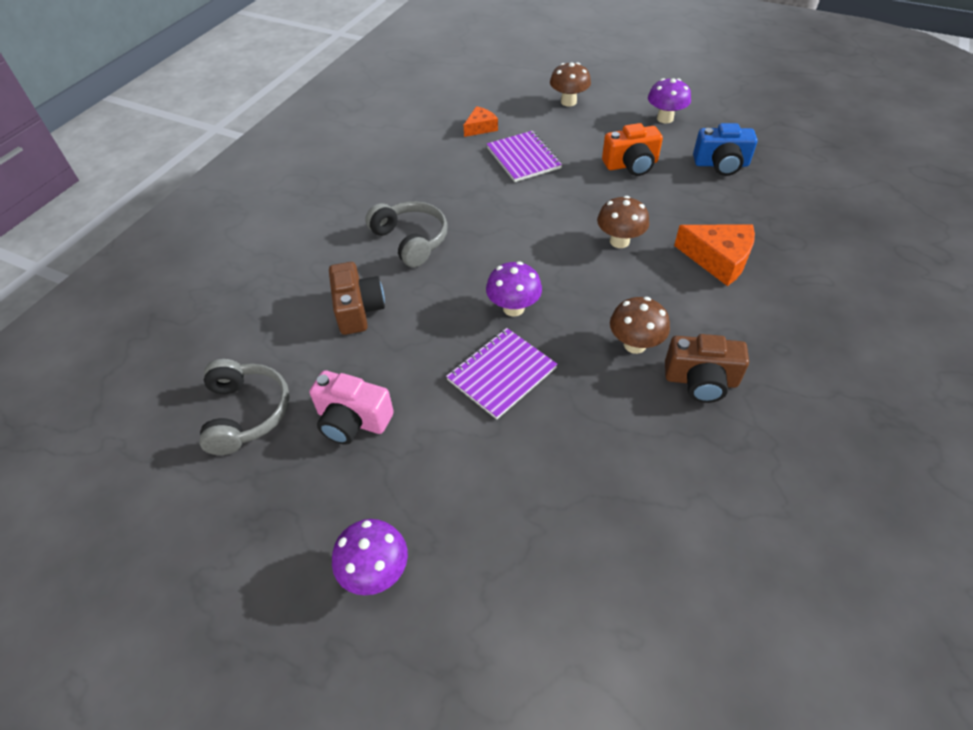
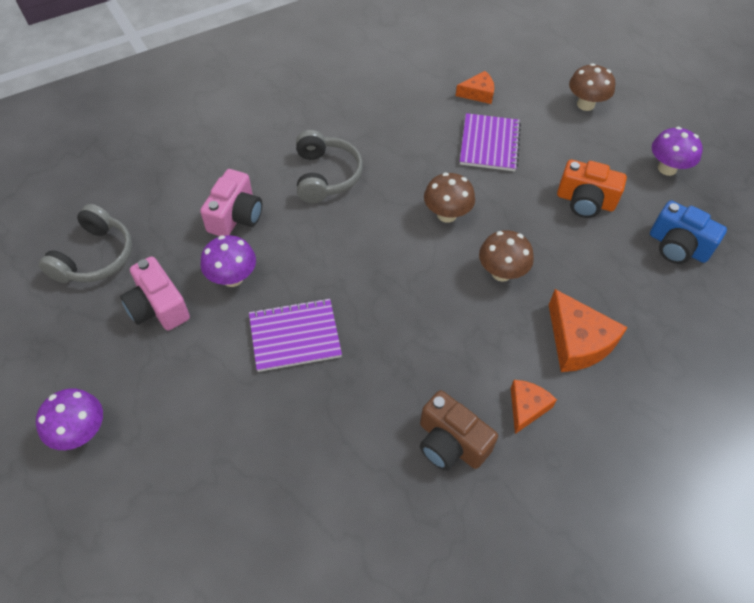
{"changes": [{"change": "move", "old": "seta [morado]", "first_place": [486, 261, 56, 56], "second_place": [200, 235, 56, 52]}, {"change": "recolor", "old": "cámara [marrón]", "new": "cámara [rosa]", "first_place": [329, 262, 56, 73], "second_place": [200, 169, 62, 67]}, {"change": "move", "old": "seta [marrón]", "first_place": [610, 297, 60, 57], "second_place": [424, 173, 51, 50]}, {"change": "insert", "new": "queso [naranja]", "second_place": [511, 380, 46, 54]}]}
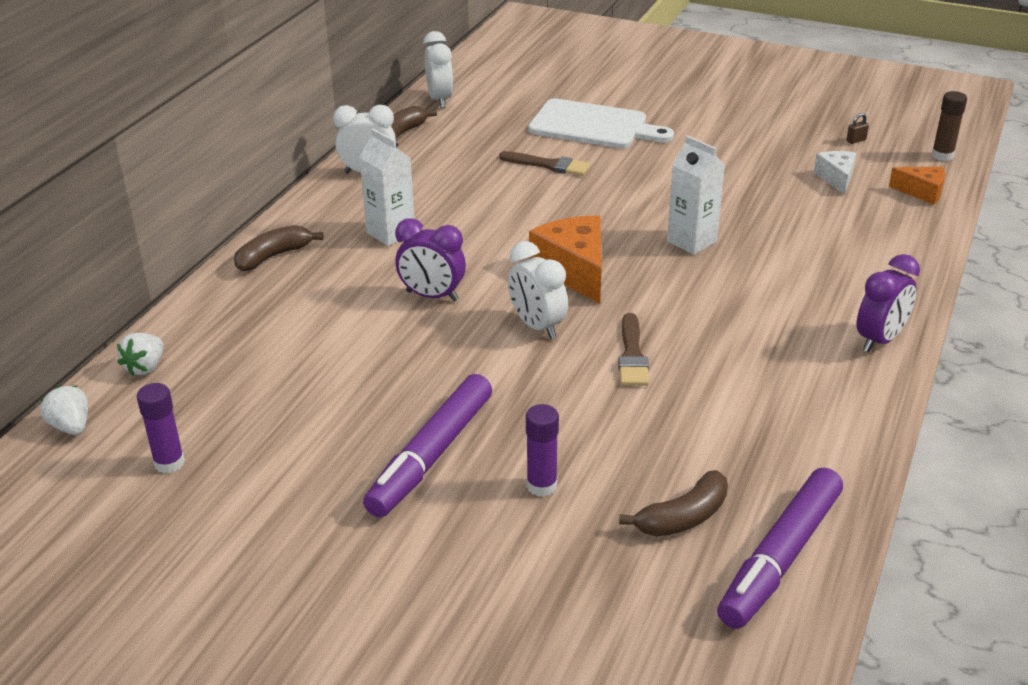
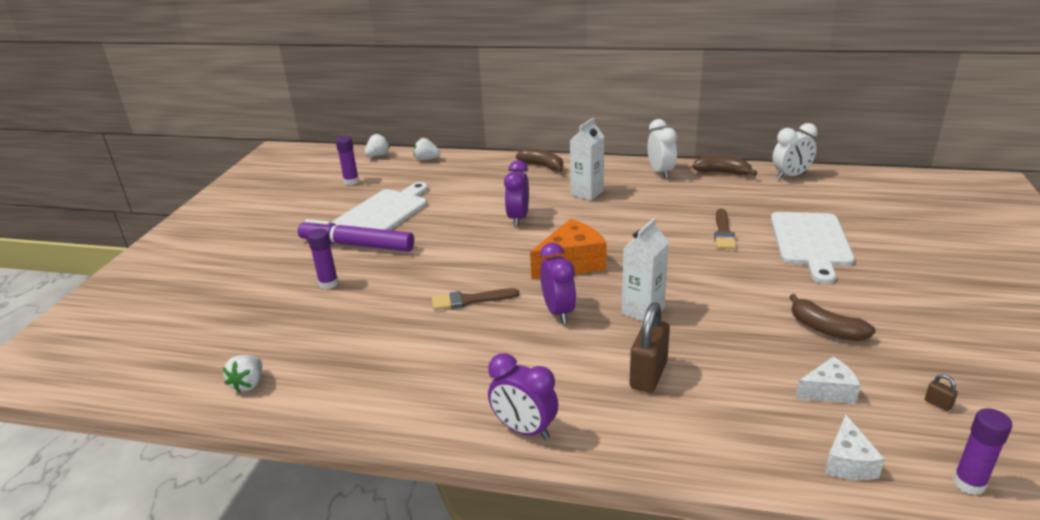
{"changes": [{"change": "recolor", "old": "barra de pegamento [marrón]", "new": "barra de pegamento [morado]", "first_place": [931, 91, 36, 70], "second_place": [953, 408, 59, 87]}, {"change": "recolor", "old": "queso [naranja]", "new": "queso [blanco]", "first_place": [889, 166, 56, 39], "second_place": [824, 415, 61, 65]}, {"change": "delete", "old": "despertador [blanco]", "first_place": [508, 241, 60, 98]}, {"change": "replace", "old": "rotulador [morado]", "new": "fresa [blanco]", "first_place": [717, 468, 126, 161], "second_place": [222, 355, 40, 38]}, {"change": "move", "old": "plátano [marrón]", "first_place": [619, 470, 109, 67], "second_place": [789, 294, 87, 47]}, {"change": "insert", "new": "tabla de cortar [blanco]", "second_place": [332, 182, 96, 48]}, {"change": "insert", "new": "despertador [morado]", "second_place": [540, 243, 36, 81]}, {"change": "insert", "new": "candado [marrón]", "second_place": [630, 302, 40, 91]}]}
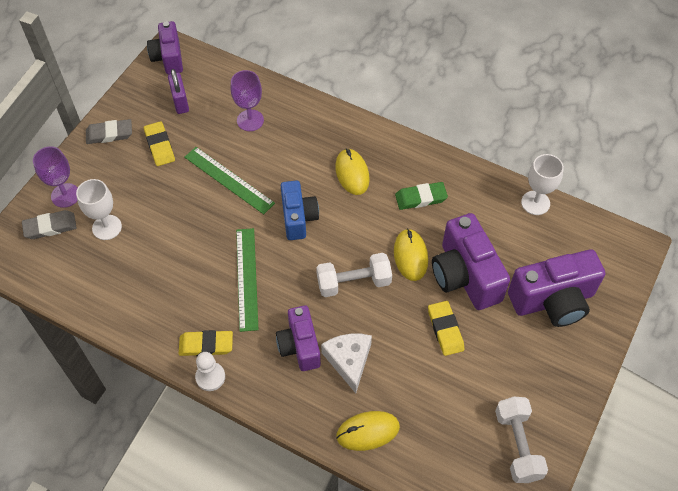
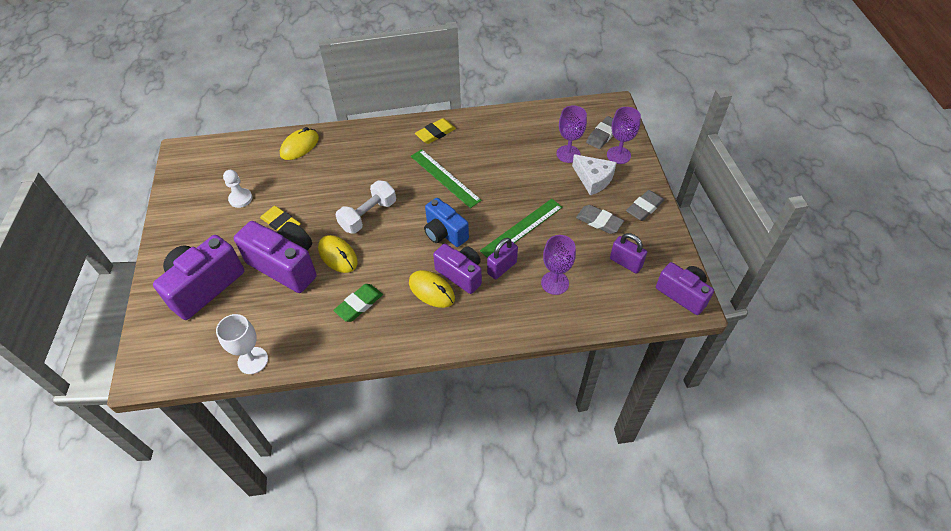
{"changes": [{"change": "recolor", "old": "goma de borrar [amarillo]", "new": "goma de borrar [gris]", "first_place": [144, 121, 31, 45], "second_place": [576, 205, 48, 29]}, {"change": "rotate", "old": "regla [verde]", "first_place": [184, 147, 91, 67], "second_place": [480, 199, 83, 59], "degrees": -45}, {"change": "recolor", "old": "copa [blanco]", "new": "copa [morado]", "first_place": [76, 179, 46, 61], "second_place": [556, 106, 31, 57]}, {"change": "move", "old": "cámara [morado]", "first_place": [276, 305, 45, 66], "second_place": [433, 244, 49, 50]}, {"change": "move", "old": "queso [blanco]", "first_place": [321, 334, 51, 59], "second_place": [572, 154, 45, 41]}, {"change": "move", "old": "peón [blanco]", "first_place": [195, 352, 30, 39], "second_place": [223, 170, 30, 38]}, {"change": "delete", "old": "mancuerna [blanco]", "first_place": [495, 397, 53, 86]}, {"change": "insert", "new": "candado [morado]", "second_place": [487, 238, 31, 41]}]}
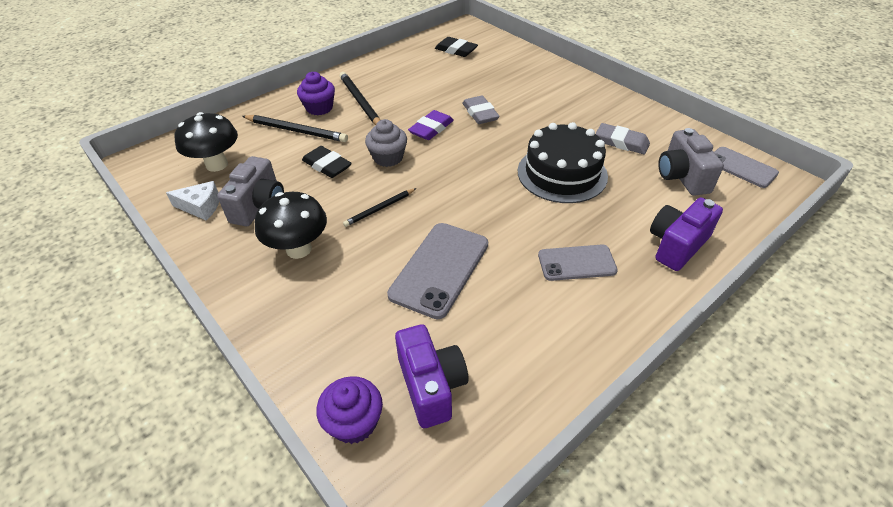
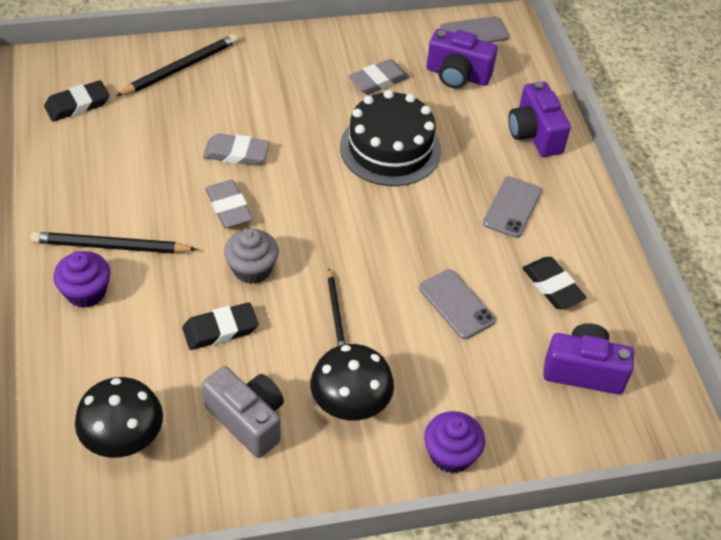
{"changes": [{"change": "recolor", "old": "goma de borrar [morado]", "new": "goma de borrar [gris]", "first_place": [408, 110, 46, 30], "second_place": [205, 180, 48, 48]}, {"change": "move", "old": "lápiz [negro]", "first_place": [242, 115, 106, 27], "second_place": [116, 34, 122, 62]}, {"change": "recolor", "old": "cámara [gris]", "new": "cámara [morado]", "first_place": [658, 128, 66, 68], "second_place": [427, 29, 71, 59]}, {"change": "delete", "old": "queso [blanco]", "first_place": [166, 181, 53, 39]}, {"change": "resize", "old": "móvil [gris]", "first_place": [387, 223, 101, 96], "second_place": [419, 269, 77, 70], "factor": 0.64}, {"change": "move", "old": "magdalena [morado]", "first_place": [316, 376, 67, 68], "second_place": [424, 411, 61, 62]}, {"change": "insert", "new": "goma de borrar [negro]", "second_place": [522, 257, 64, 52]}]}
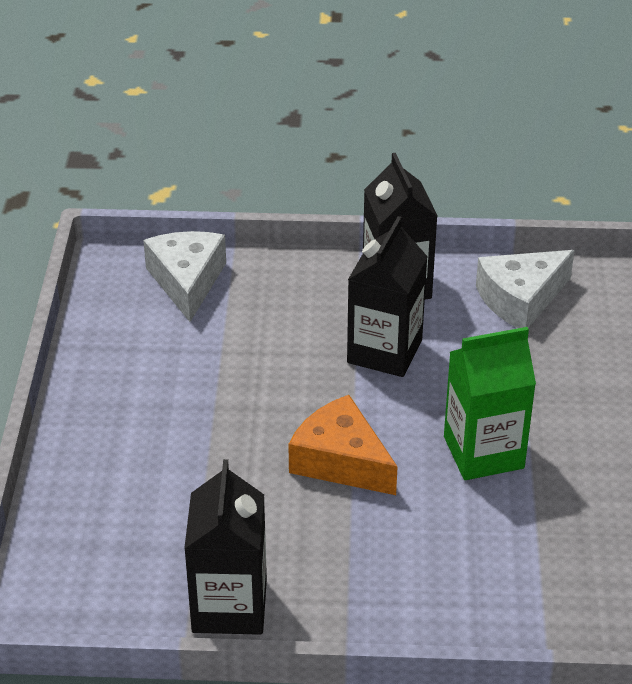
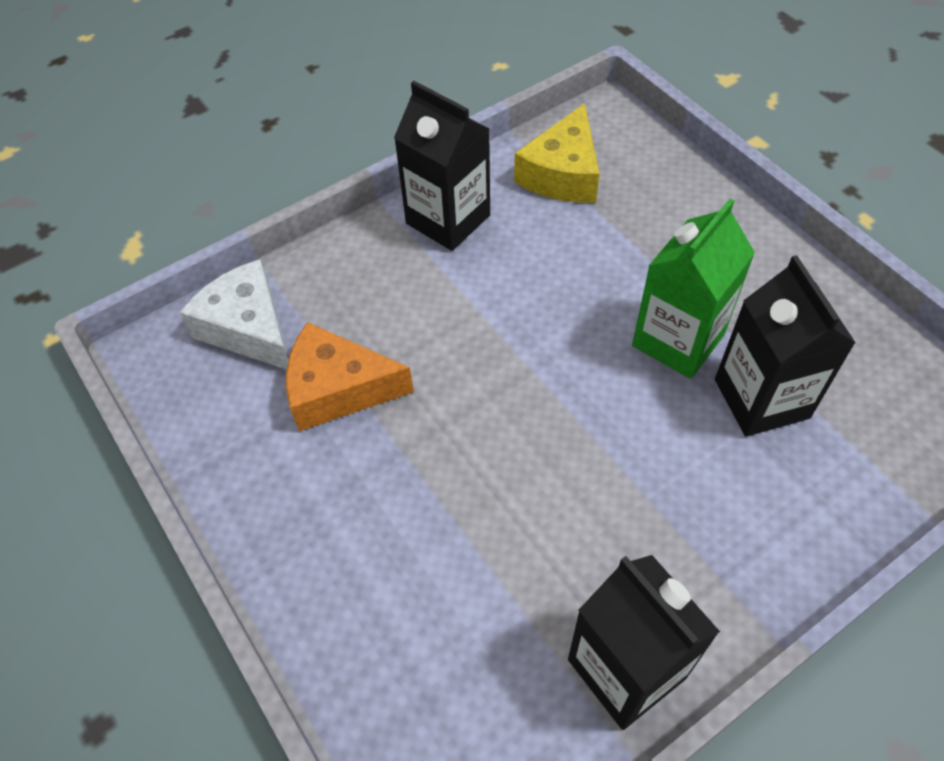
{"changes": [{"change": "move", "old": "cartón de leche [negro]", "first_place": [347, 216, 81, 161], "second_place": [715, 255, 141, 182]}, {"change": "recolor", "old": "queso [blanco]", "new": "queso [amarillo]", "first_place": [476, 250, 99, 78], "second_place": [514, 103, 85, 100]}, {"change": "move", "old": "queso [naranja]", "first_place": [288, 395, 110, 100], "second_place": [286, 322, 128, 109]}]}
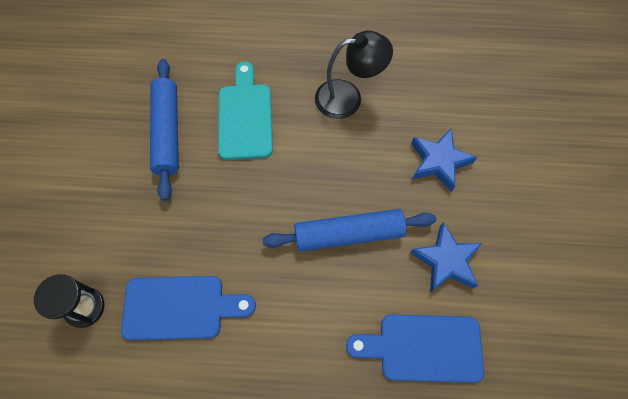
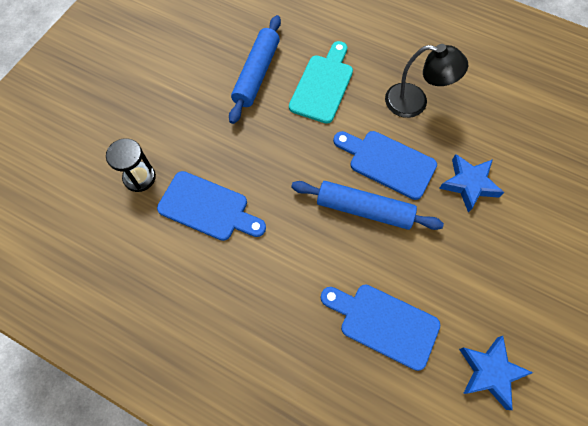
{"changes": [{"change": "move", "old": "estrella [azul]", "first_place": [410, 222, 73, 70], "second_place": [459, 336, 74, 74]}, {"change": "insert", "new": "tabla de cortar [azul]", "second_place": [333, 131, 104, 69]}]}
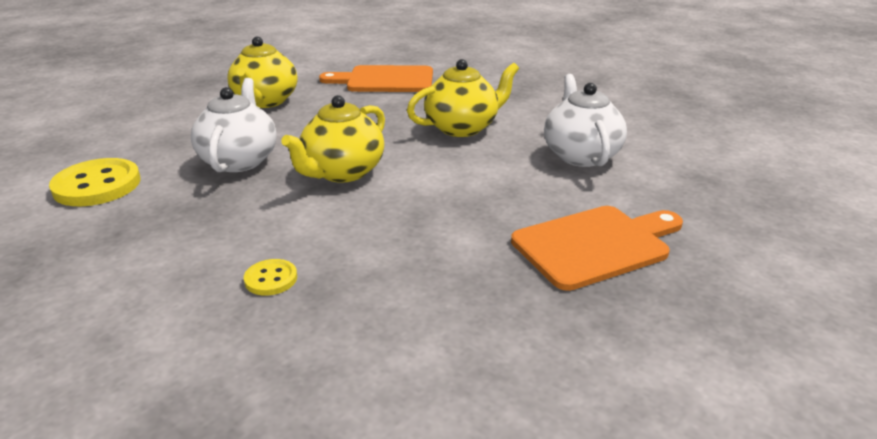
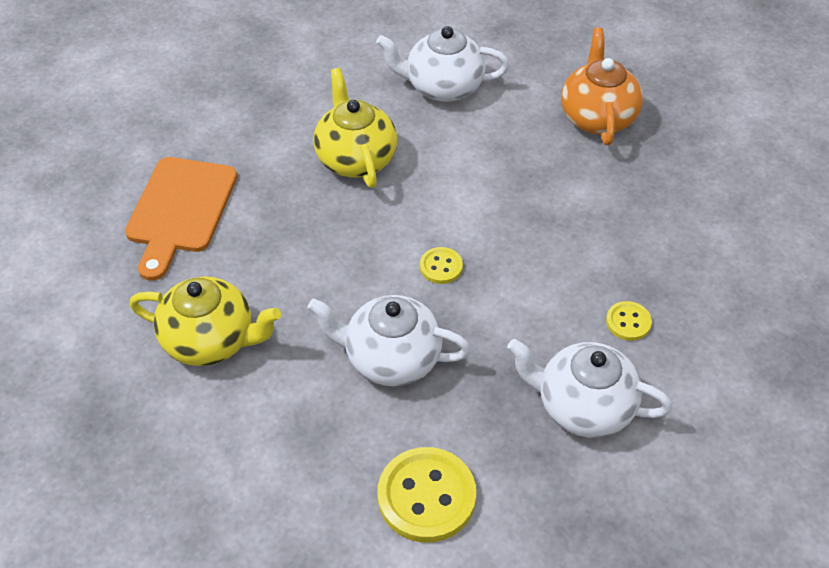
{"changes": [{"change": "replace", "old": "tetera [amarillo]", "new": "botón [amarillo]", "first_place": [281, 95, 104, 88], "second_place": [420, 247, 43, 37]}, {"change": "replace", "old": "tabla de cortar [naranja]", "new": "tetera [naranja]", "first_place": [511, 206, 172, 85], "second_place": [561, 28, 82, 117]}, {"change": "insert", "new": "tetera [blanco]", "second_place": [507, 339, 165, 99]}]}
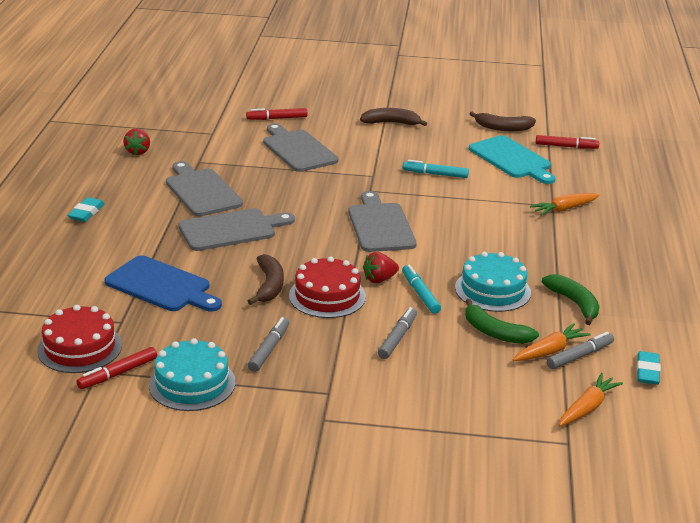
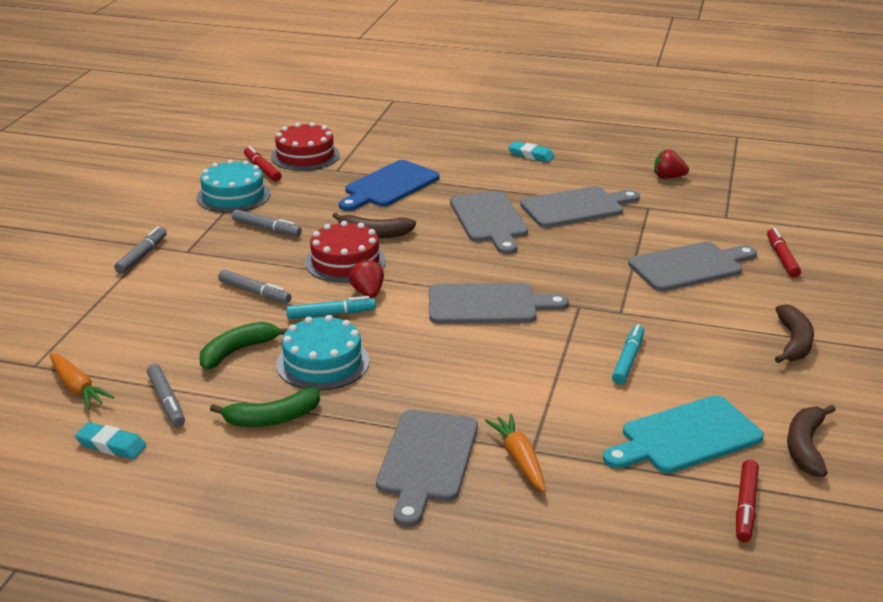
{"changes": [{"change": "delete", "old": "zanahoria [naranja]", "first_place": [513, 323, 77, 38]}, {"change": "insert", "new": "rotulador [gris]", "second_place": [114, 226, 53, 48]}, {"change": "insert", "new": "tabla de cortar [gris]", "second_place": [376, 409, 102, 118]}]}
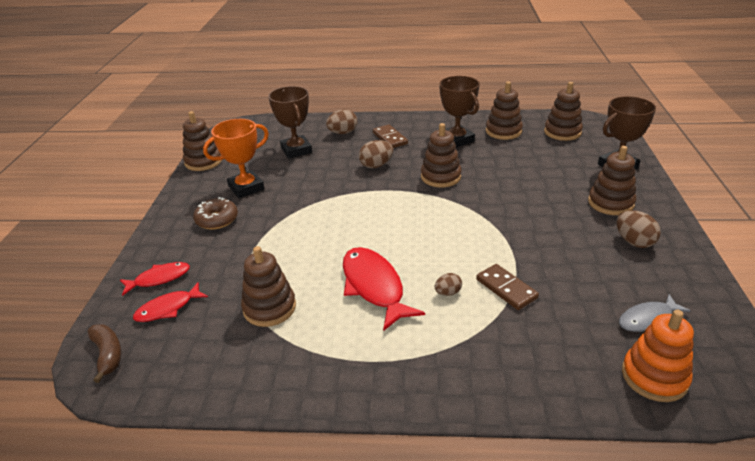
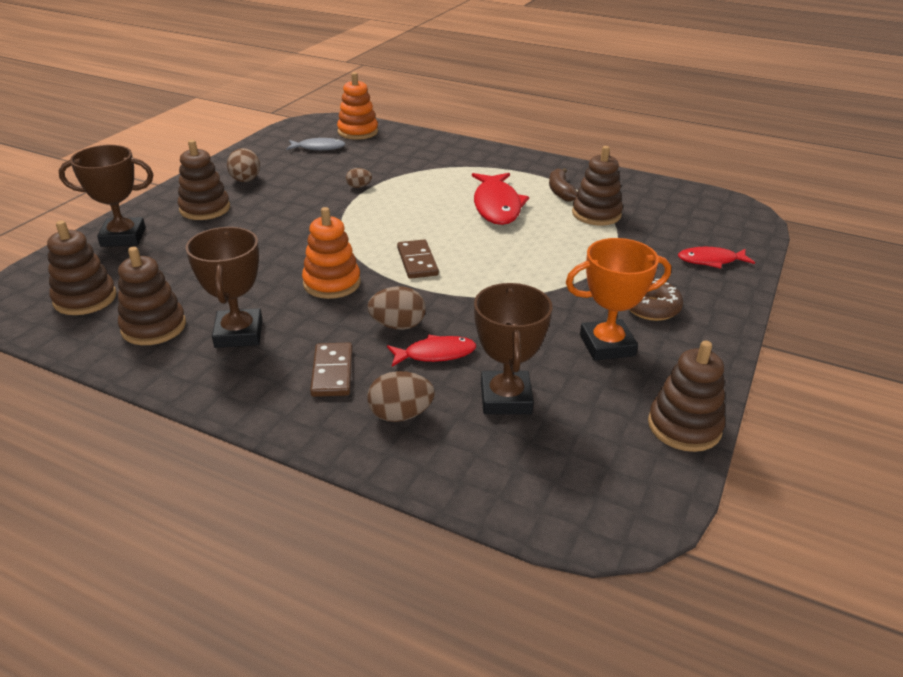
{"changes": [{"change": "recolor", "old": "juguete apilable [marrón]", "new": "juguete apilable [naranja]", "first_place": [421, 123, 40, 65], "second_place": [302, 207, 59, 92]}, {"change": "move", "old": "ficha de dominó [marrón]", "first_place": [476, 264, 63, 46], "second_place": [397, 239, 42, 40]}, {"change": "move", "old": "huevo [marrón]", "first_place": [435, 273, 27, 23], "second_place": [346, 168, 26, 20]}, {"change": "move", "old": "pez [rojo]", "first_place": [133, 282, 75, 40], "second_place": [387, 335, 89, 32]}, {"change": "move", "old": "plátano [marrón]", "first_place": [88, 324, 33, 59], "second_place": [549, 168, 28, 33]}]}
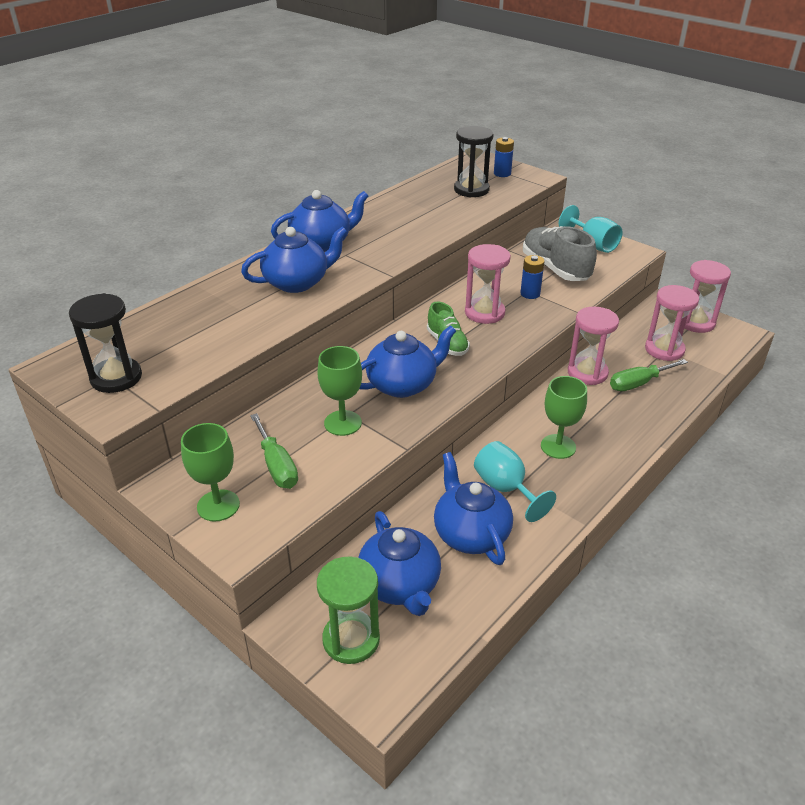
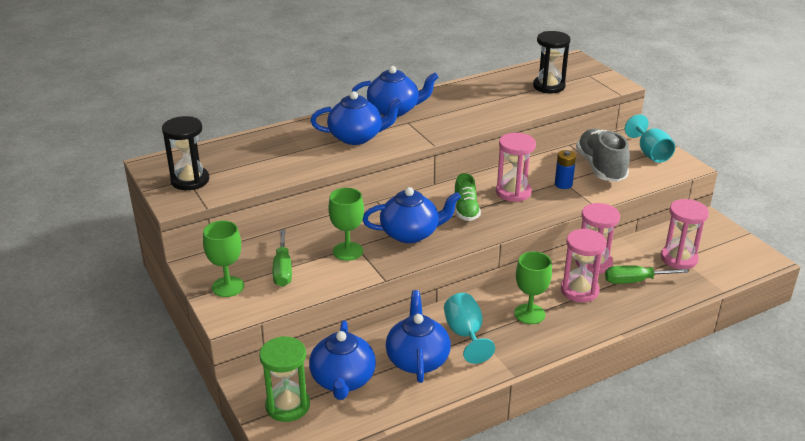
{"changes": [{"change": "delete", "old": "pila [azul]", "first_place": [494, 137, 20, 40]}, {"change": "move", "old": "reloj de arena [rosa]", "first_place": [684, 260, 47, 73], "second_place": [561, 229, 46, 73]}]}
